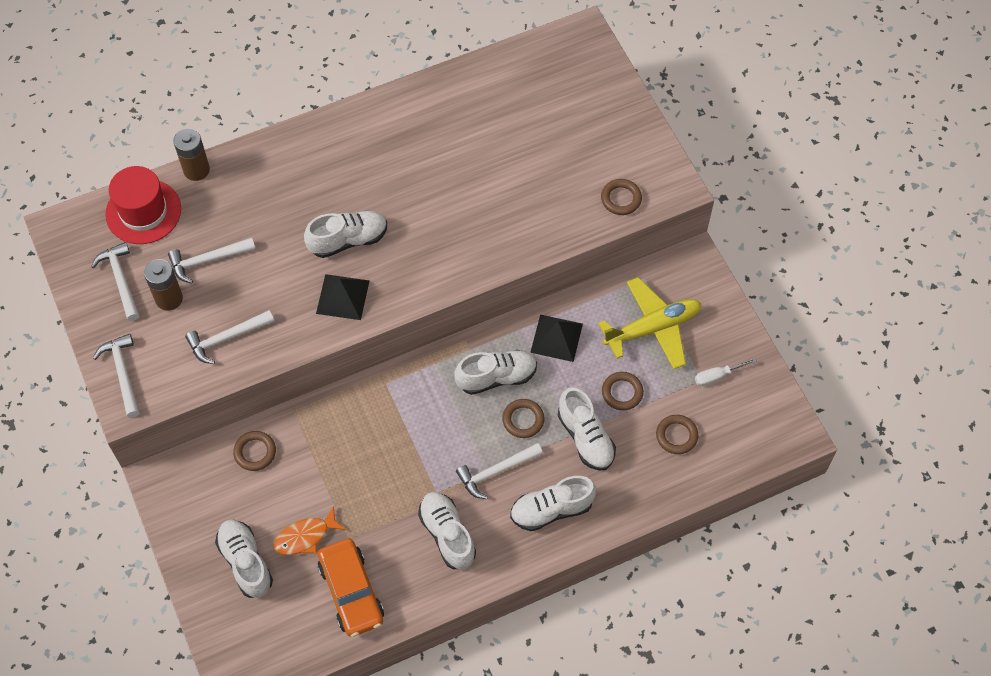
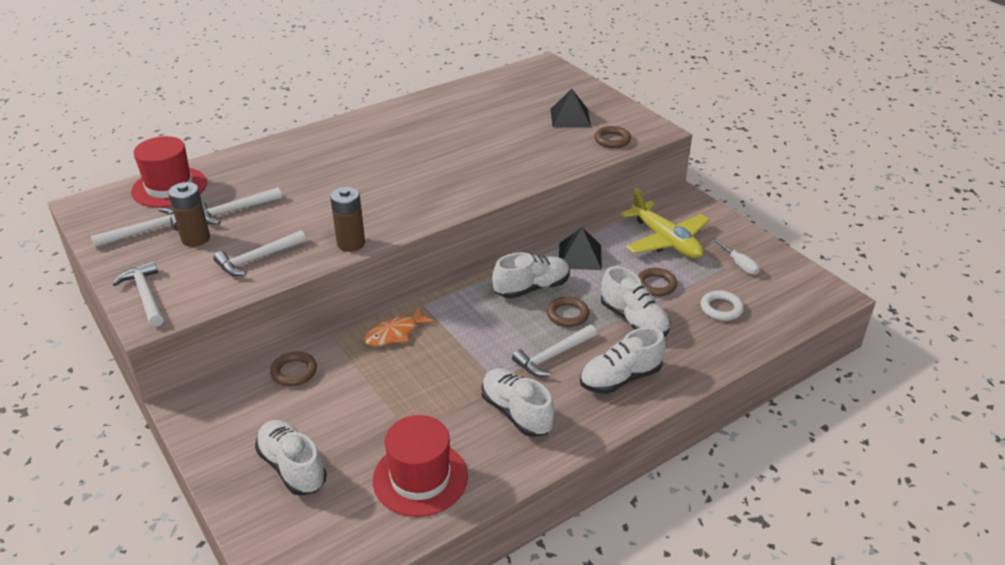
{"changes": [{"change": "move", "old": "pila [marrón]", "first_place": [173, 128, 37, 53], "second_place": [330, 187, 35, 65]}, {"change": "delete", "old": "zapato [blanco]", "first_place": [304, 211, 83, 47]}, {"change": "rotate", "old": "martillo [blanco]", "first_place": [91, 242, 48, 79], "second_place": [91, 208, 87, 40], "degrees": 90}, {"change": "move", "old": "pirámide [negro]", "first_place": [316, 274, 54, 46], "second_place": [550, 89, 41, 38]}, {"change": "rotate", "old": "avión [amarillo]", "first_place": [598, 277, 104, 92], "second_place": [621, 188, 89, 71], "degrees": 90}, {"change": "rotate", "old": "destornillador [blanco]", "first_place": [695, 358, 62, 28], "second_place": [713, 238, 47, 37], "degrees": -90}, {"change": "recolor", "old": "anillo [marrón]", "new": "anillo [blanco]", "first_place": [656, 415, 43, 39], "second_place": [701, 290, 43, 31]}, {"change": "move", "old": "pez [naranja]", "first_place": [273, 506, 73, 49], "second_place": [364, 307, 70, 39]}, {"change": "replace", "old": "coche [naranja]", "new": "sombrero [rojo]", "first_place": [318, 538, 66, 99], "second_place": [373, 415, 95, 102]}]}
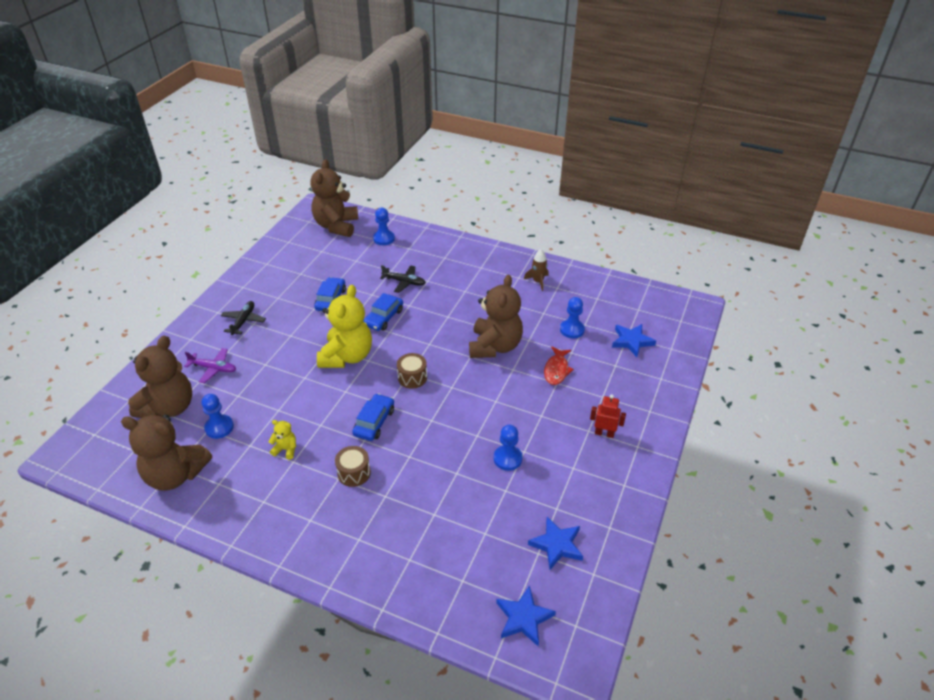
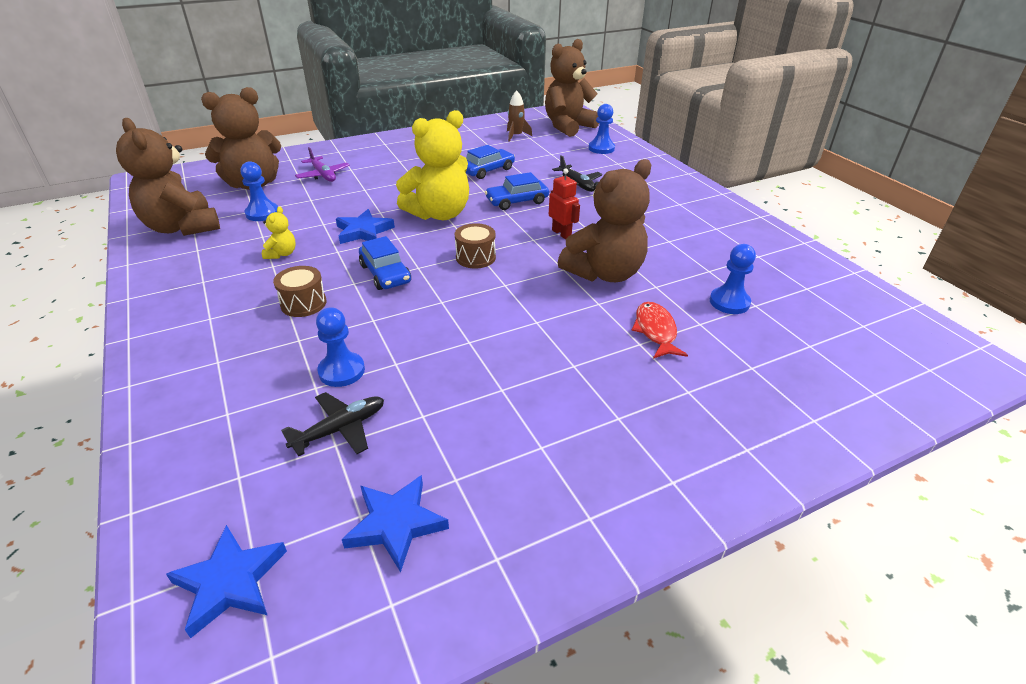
{"changes": [{"change": "move", "old": "cohete [marrón]", "first_place": [524, 249, 24, 42], "second_place": [507, 90, 25, 52]}, {"change": "move", "old": "avión [negro]", "first_place": [221, 301, 45, 34], "second_place": [281, 392, 103, 65]}, {"change": "move", "old": "estrella [azul]", "first_place": [612, 324, 44, 33], "second_place": [336, 209, 59, 35]}, {"change": "rotate", "old": "pez [rojo]", "first_place": [544, 346, 30, 39], "second_place": [631, 302, 57, 57], "degrees": 120}, {"change": "rotate", "old": "coche [azul]", "first_place": [352, 394, 42, 47], "second_place": [359, 236, 52, 54], "degrees": 90}, {"change": "move", "old": "robot [rojo]", "first_place": [590, 394, 36, 44], "second_place": [549, 168, 31, 71]}, {"change": "rotate", "old": "osito [amarillo]", "first_place": [268, 420, 28, 40], "second_place": [262, 207, 34, 52], "degrees": 45}, {"change": "move", "old": "peón [azul]", "first_place": [493, 425, 30, 46], "second_place": [316, 307, 49, 80]}]}
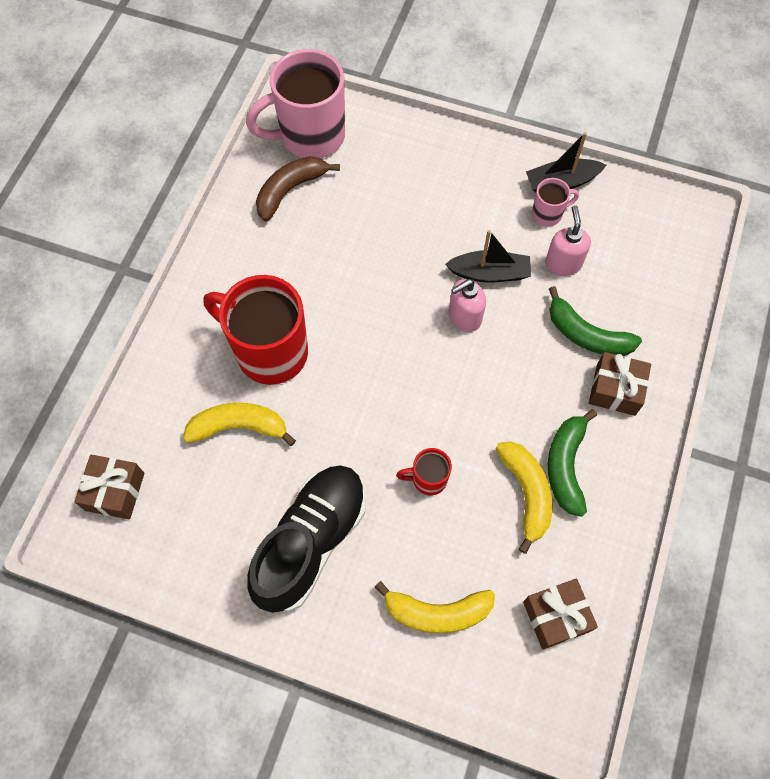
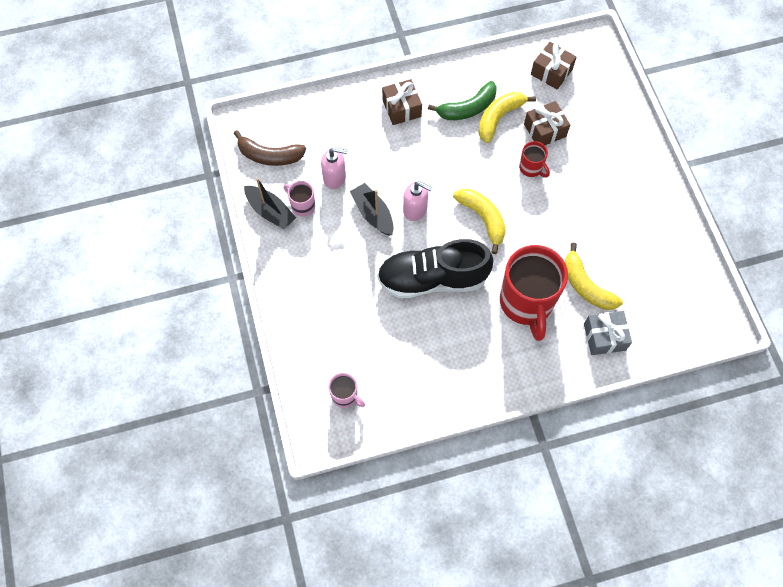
{"changes": [{"change": "resize", "old": "taza [rosa]", "first_place": [246, 49, 99, 109], "second_place": [328, 373, 37, 35], "factor": 0.46}, {"change": "move", "old": "plátano [marrón]", "first_place": [256, 156, 84, 65], "second_place": [234, 130, 72, 36]}, {"change": "rotate", "old": "dispensador de jabón [rosa]", "first_place": [545, 205, 46, 71], "second_place": [321, 147, 26, 42], "degrees": -135}, {"change": "delete", "old": "plátano [verde]", "first_place": [549, 286, 93, 70]}, {"change": "move", "old": "regalo [marrón]", "first_place": [74, 455, 70, 64], "second_place": [524, 101, 46, 44]}, {"change": "move", "old": "zapato [negro]", "first_place": [248, 465, 118, 148], "second_place": [377, 239, 116, 59]}, {"change": "move", "old": "plátano [amarillo]", "first_place": [375, 581, 120, 53], "second_place": [453, 189, 53, 65]}, {"change": "insert", "new": "regalo [gris]", "second_place": [584, 311, 48, 44]}]}
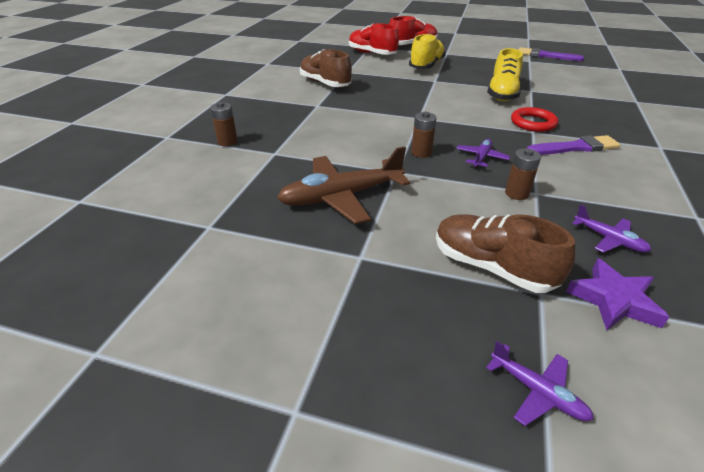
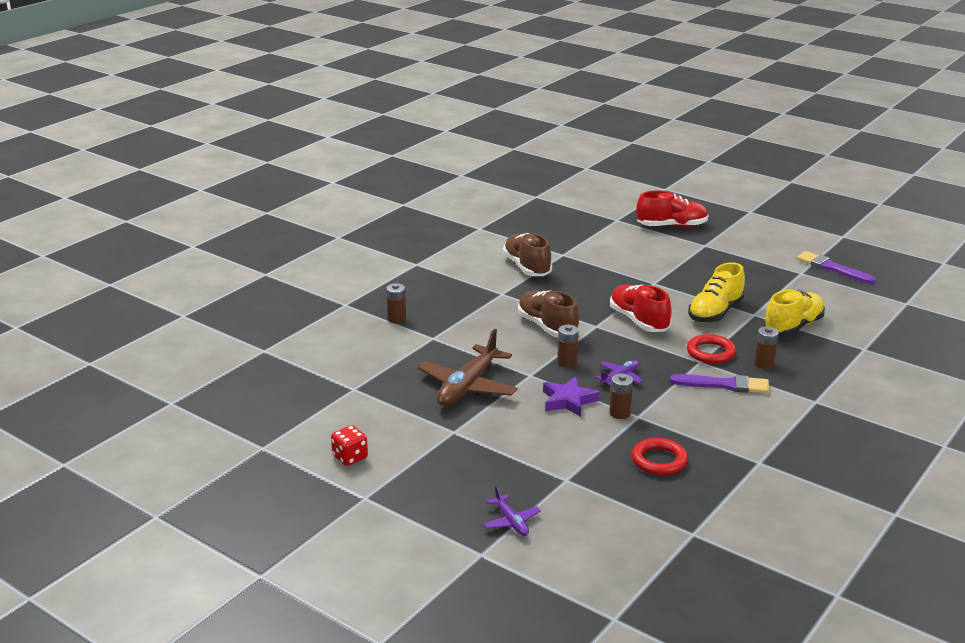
{"changes": [{"change": "move", "old": "zapato [rojo]", "first_place": [349, 23, 50, 32], "second_place": [610, 284, 62, 48]}, {"change": "move", "old": "zapato [amarillo]", "first_place": [409, 34, 37, 35], "second_place": [763, 290, 62, 46]}, {"change": "rotate", "old": "avión [marrón]", "first_place": [277, 146, 133, 78], "second_place": [418, 329, 100, 77], "degrees": -60}, {"change": "replace", "old": "avión [morado]", "new": "anillo [rojo]", "first_place": [572, 204, 79, 49], "second_place": [631, 438, 57, 37]}, {"change": "move", "old": "zapato [marrón]", "first_place": [436, 214, 139, 79], "second_place": [518, 290, 61, 48]}, {"change": "move", "old": "estrella [morado]", "first_place": [566, 258, 103, 72], "second_place": [543, 376, 57, 41]}, {"change": "insert", "new": "pila [marrón]", "second_place": [754, 326, 25, 43]}, {"change": "insert", "new": "dado [rojo]", "second_place": [331, 425, 37, 41]}]}
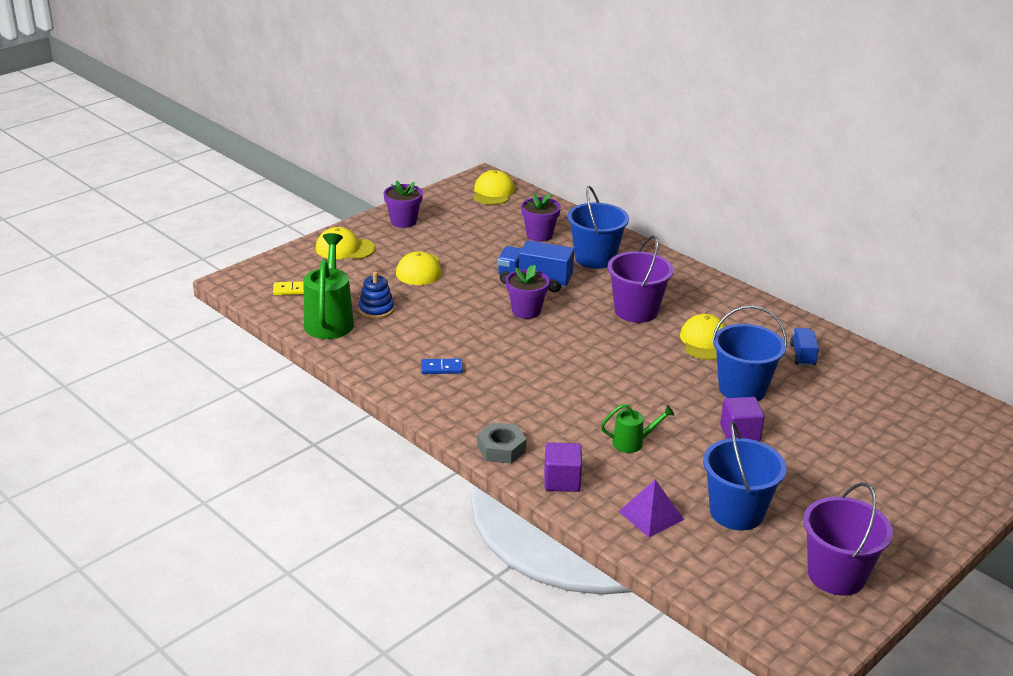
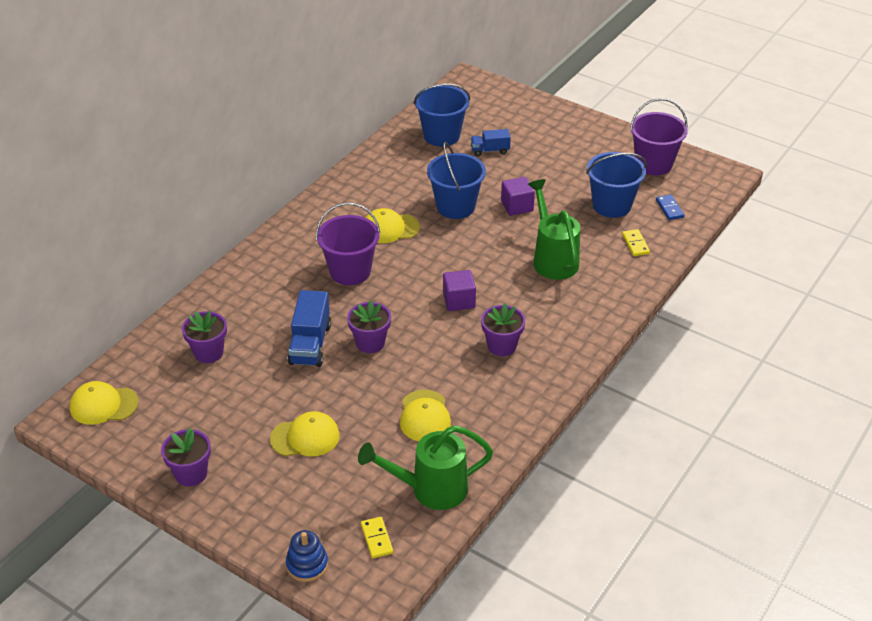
{"changes": [{"change": "move", "old": "balde [azul]", "first_place": [567, 186, 62, 83], "second_place": [414, 84, 56, 63]}, {"change": "move", "old": "gorra [amarillo]", "first_place": [316, 227, 59, 32], "second_place": [400, 390, 51, 51]}, {"change": "move", "old": "juguete apilable [azul]", "first_place": [359, 272, 35, 47], "second_place": [286, 530, 42, 52]}, {"change": "move", "old": "camión [azul]", "first_place": [790, 328, 29, 38], "second_place": [471, 129, 40, 27]}, {"change": "move", "old": "ficha de dominó [azul]", "first_place": [421, 359, 42, 15], "second_place": [656, 195, 28, 25]}, {"change": "resize", "old": "regadera [verde]", "first_place": [601, 404, 73, 49], "second_place": [528, 179, 52, 101], "factor": 1.87}, {"change": "delete", "old": "tuerca [gris]", "first_place": [477, 423, 50, 41]}, {"change": "move", "old": "cubo [morado]", "first_place": [544, 442, 38, 50], "second_place": [443, 270, 33, 41]}, {"change": "replace", "old": "pirámide [morado]", "new": "ficha de dominó [amarillo]", "first_place": [618, 480, 66, 57], "second_place": [622, 229, 28, 27]}, {"change": "insert", "new": "maceta [morado]", "second_place": [481, 303, 44, 53]}]}
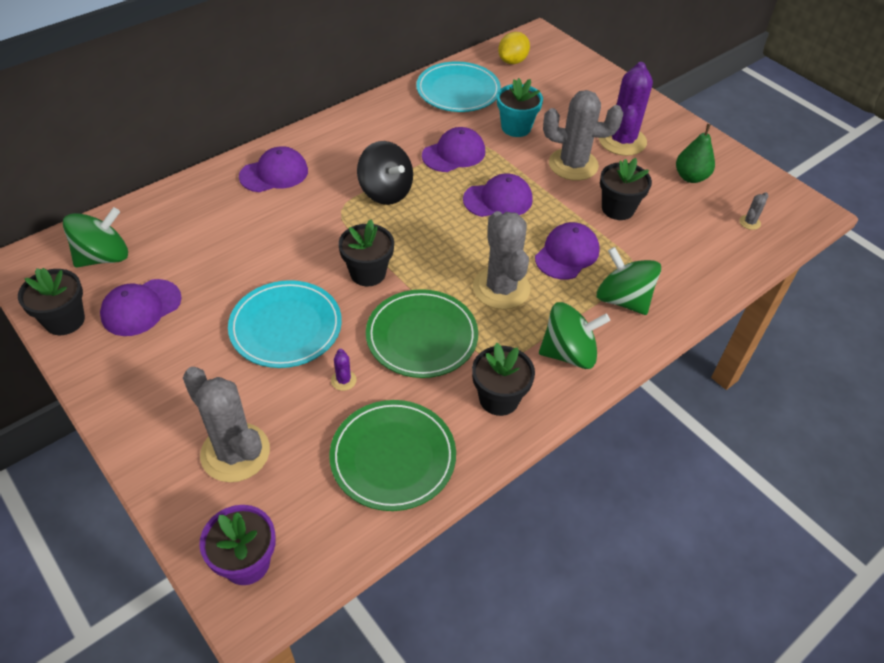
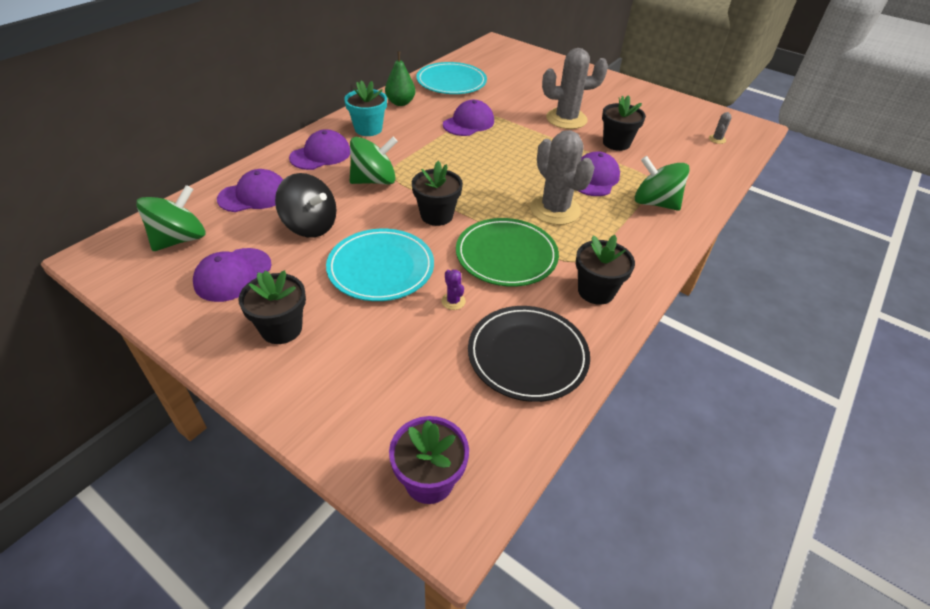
{"changes": [{"change": "delete", "old": "limón [amarillo]", "first_place": [498, 32, 32, 32]}, {"change": "delete", "old": "cactus [morado]", "first_place": [599, 62, 54, 94]}, {"change": "move", "old": "maceta [turquesa]", "first_place": [497, 78, 46, 59], "second_place": [344, 81, 43, 55]}, {"change": "move", "old": "pera [verde]", "first_place": [676, 124, 39, 59], "second_place": [385, 51, 31, 55]}, {"change": "move", "old": "peonza [negro]", "first_place": [357, 141, 56, 64], "second_place": [275, 173, 62, 65]}, {"change": "move", "old": "gorra [morado]", "first_place": [463, 173, 70, 44], "second_place": [217, 169, 66, 43]}, {"change": "move", "old": "maceta [negro]", "first_place": [18, 268, 67, 67], "second_place": [238, 270, 68, 74]}, {"change": "move", "old": "peonza [verde]", "first_place": [539, 302, 71, 67], "second_place": [350, 137, 48, 47]}, {"change": "delete", "old": "cactus [gris]", "first_place": [183, 367, 87, 115]}, {"change": "recolor", "old": "plato [verde]", "new": "plato [negro]", "first_place": [329, 400, 127, 111], "second_place": [468, 306, 122, 96]}]}
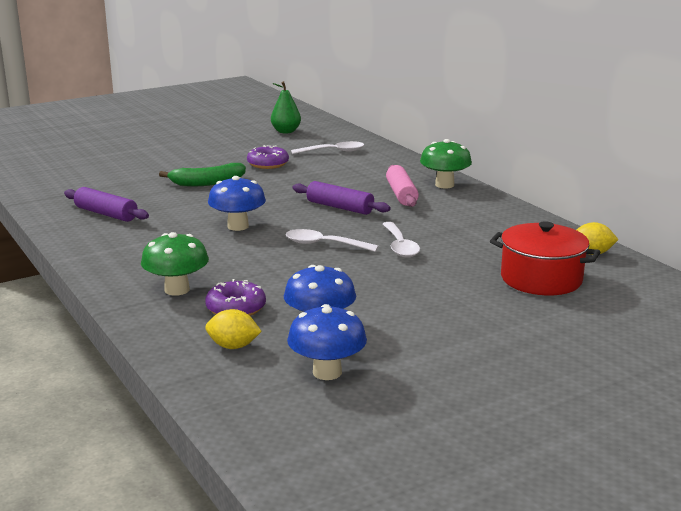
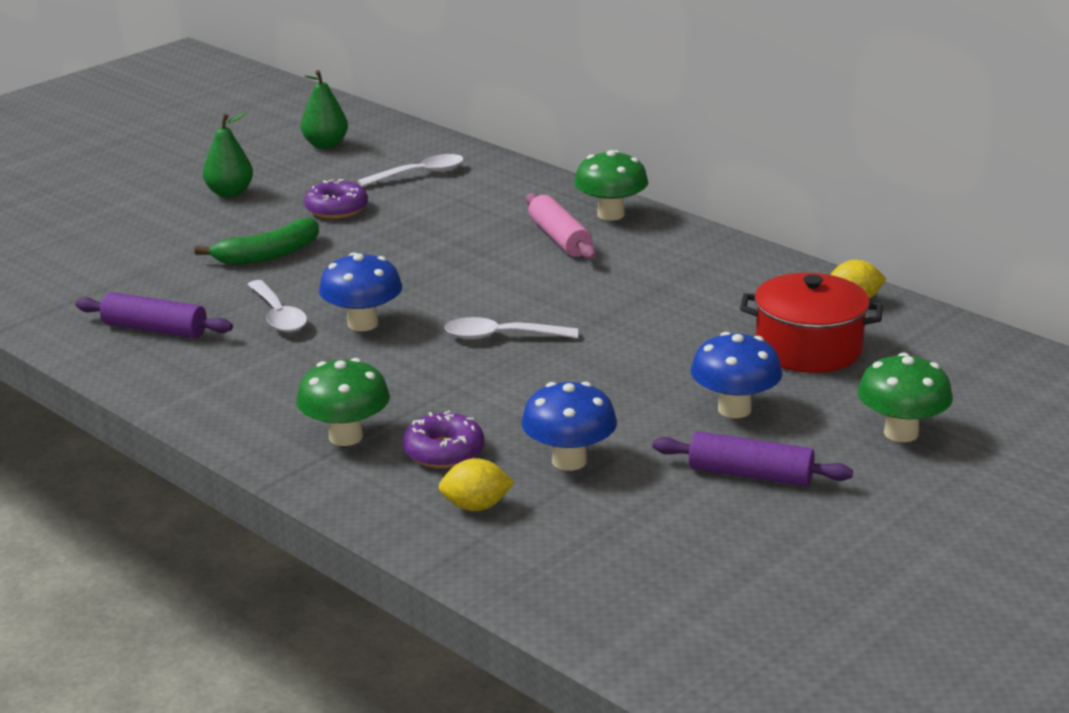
{"changes": [{"change": "move", "old": "rodillo [morado]", "first_place": [292, 181, 99, 34], "second_place": [652, 431, 201, 55]}, {"change": "move", "old": "cuchara [blanco]", "first_place": [383, 222, 37, 36], "second_place": [247, 280, 60, 52]}, {"change": "move", "old": "seta [azul]", "first_place": [287, 304, 80, 76], "second_place": [691, 332, 91, 86]}, {"change": "insert", "new": "pera [verde]", "second_place": [203, 112, 50, 85]}, {"change": "insert", "new": "seta [verde]", "second_place": [858, 352, 95, 90]}]}
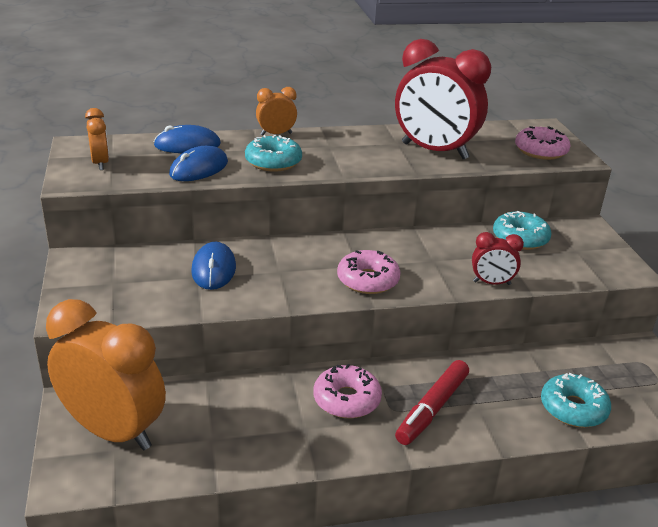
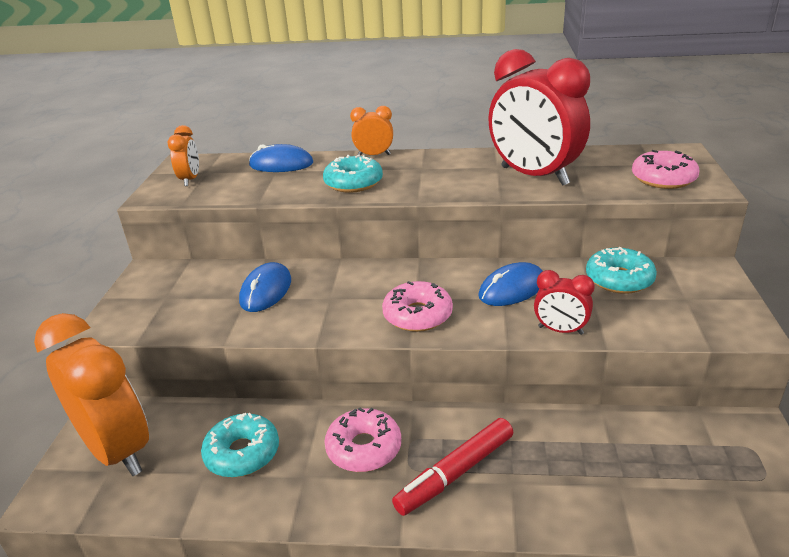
{"changes": [{"change": "move", "old": "ratón [azul]", "first_place": [169, 146, 59, 35], "second_place": [478, 262, 65, 44]}, {"change": "move", "old": "rosquilla [turquesa]", "first_place": [541, 373, 70, 54], "second_place": [201, 413, 78, 64]}]}
